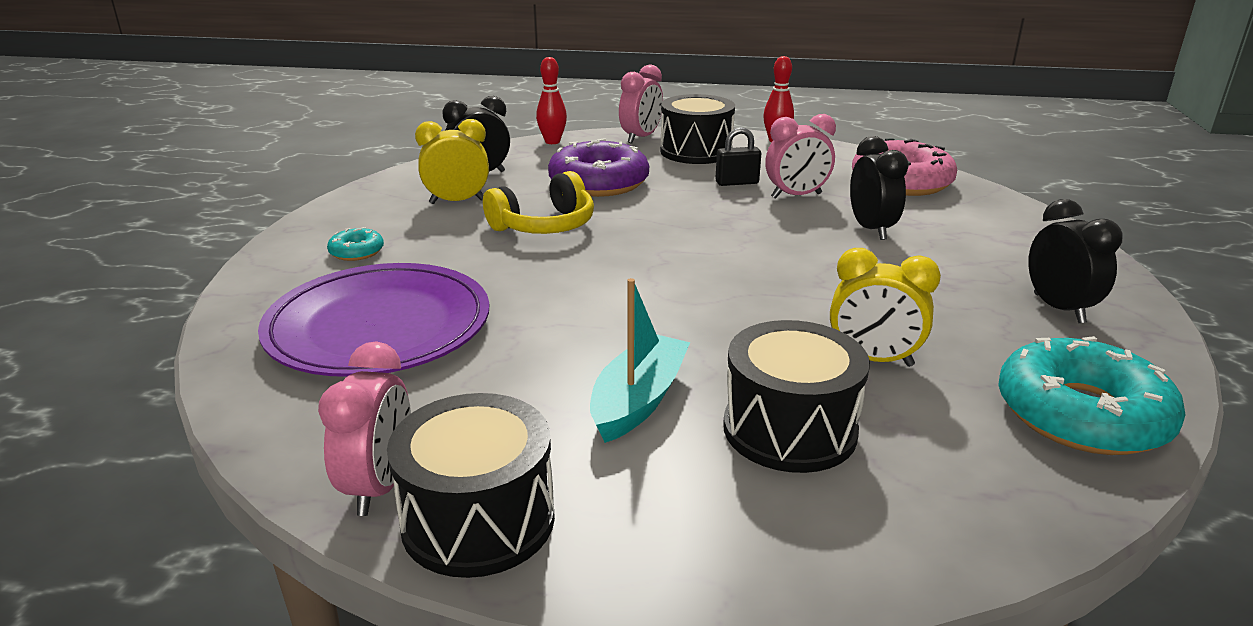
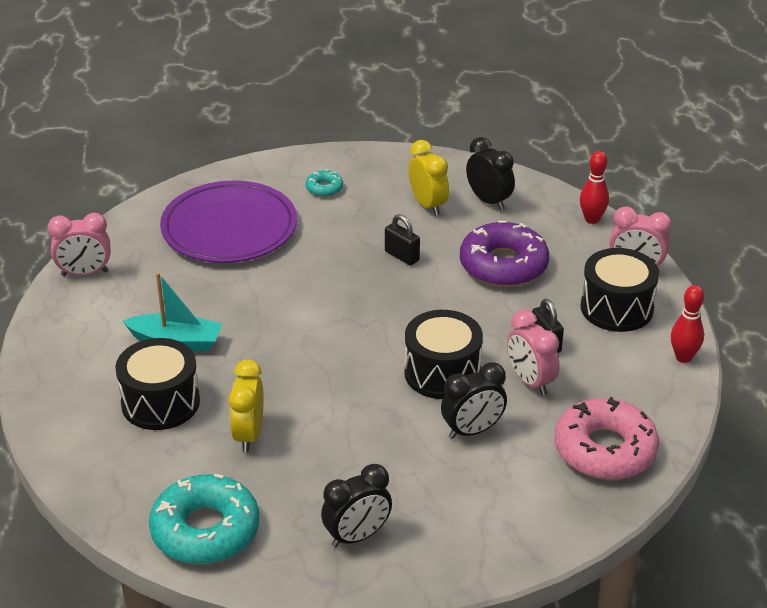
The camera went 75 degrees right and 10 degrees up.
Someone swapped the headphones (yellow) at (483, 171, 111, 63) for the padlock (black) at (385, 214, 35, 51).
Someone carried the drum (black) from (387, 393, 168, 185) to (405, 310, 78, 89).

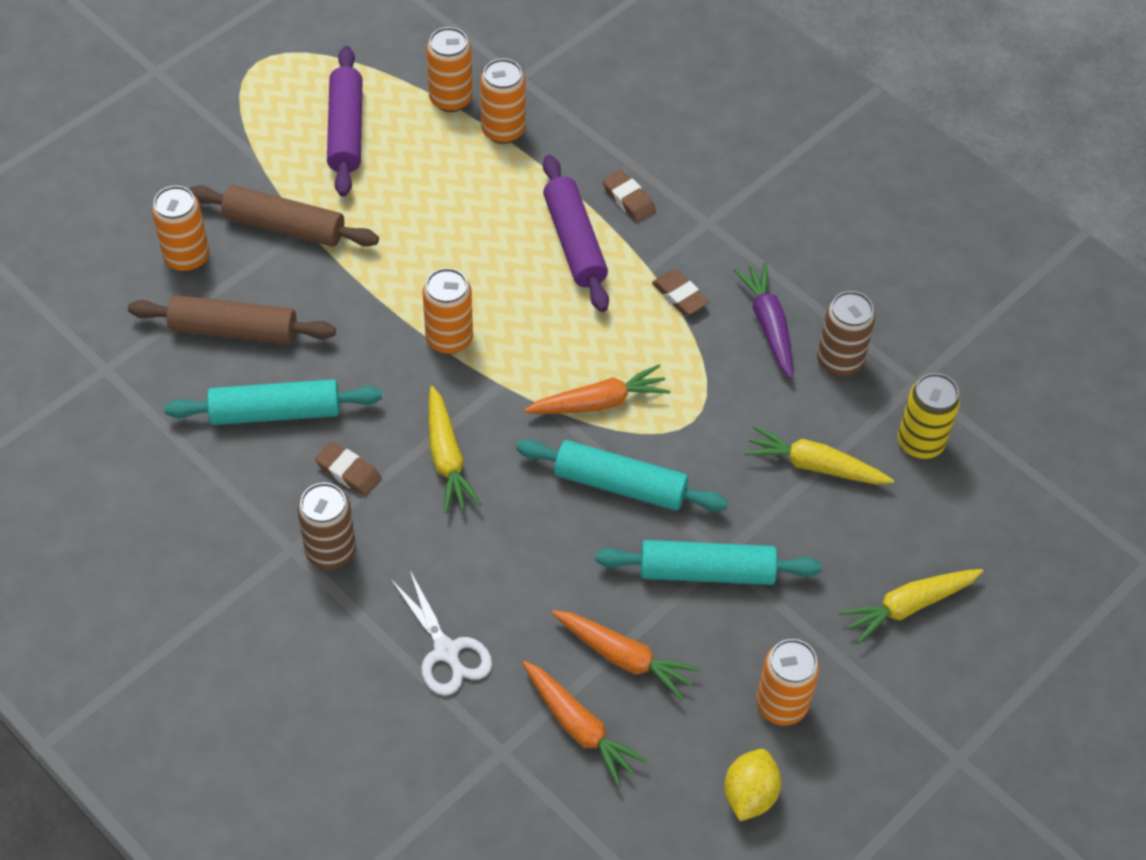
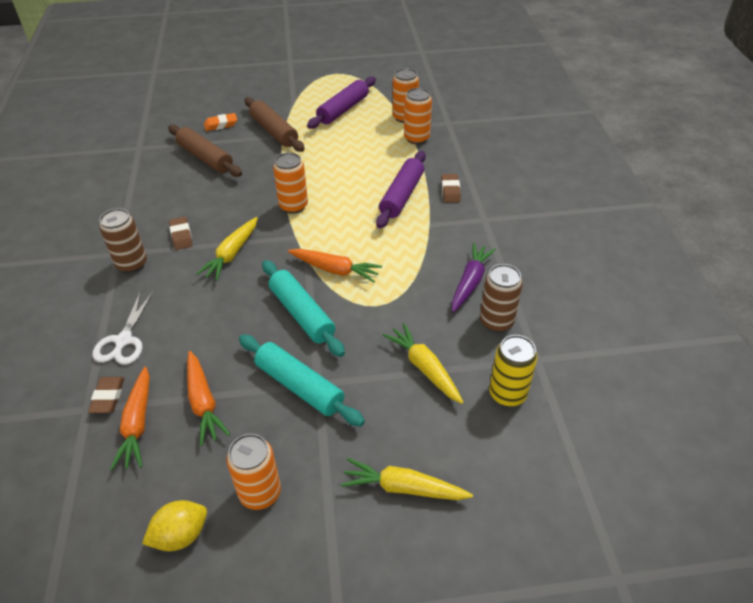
The camera went 40 degrees right and 10 degrees down.
Someone swapped the can (orange) at (152, 186, 57, 86) for the eraser (orange) at (204, 113, 33, 18).
Someone carried the eraser (brown) from (652, 270, 57, 45) to (88, 377, 37, 36).
Someone took away the rolling pin (turquoise) at (164, 379, 218, 46).

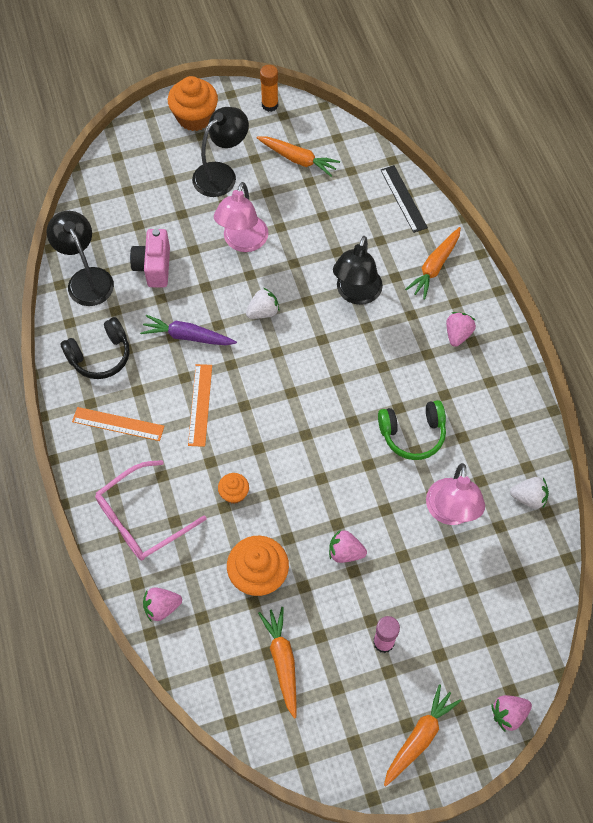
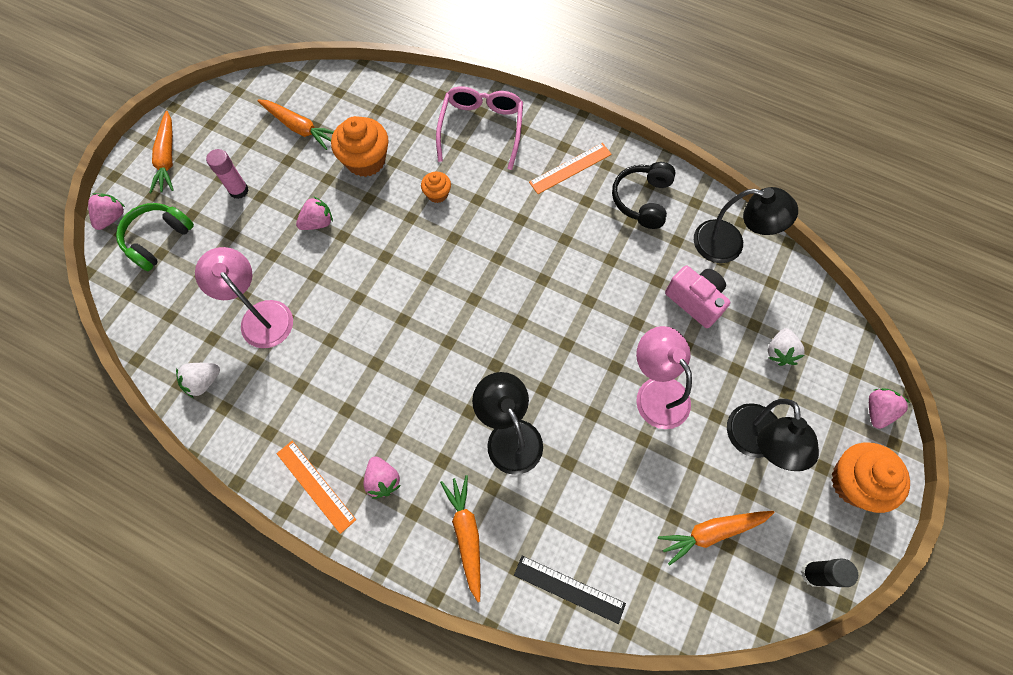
The camera went 135 degrees right and 5 degrees up.
Someone repainted the glue stick (orange) at (260, 65, 18, 47), which became the glue stick (black) at (801, 559, 57, 28).
Someone carried the strawberry (white) from (246, 288, 34, 31) to (768, 328, 37, 38).
Someone took away the carrot (purple) at (140, 315, 97, 30).
Someone carried the ruler (orange) from (188, 364, 24, 83) to (276, 441, 80, 93).
Someone carried the headphones (green) from (378, 400, 68, 60) to (116, 203, 78, 68).
Someone carried the strawberry (pink) from (143, 587, 39, 35) to (869, 388, 41, 41).

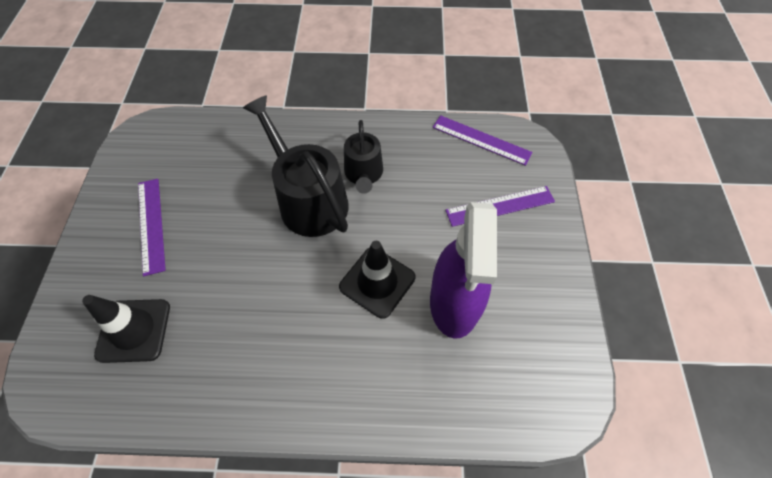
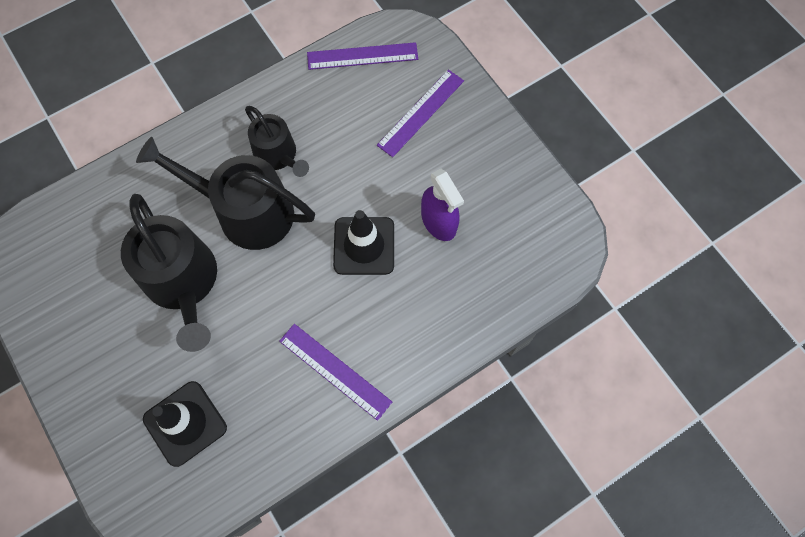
The camera went 35 degrees left and 10 degrees up.
Someone carried the ruler (purple) from (138, 179, 28, 97) to (279, 324, 113, 97).
Someone scaled the spray bottle (purple) at (430, 202, 67, 137) by 0.62.
Someone put down the watering can (black) at (121, 194, 96, 158).

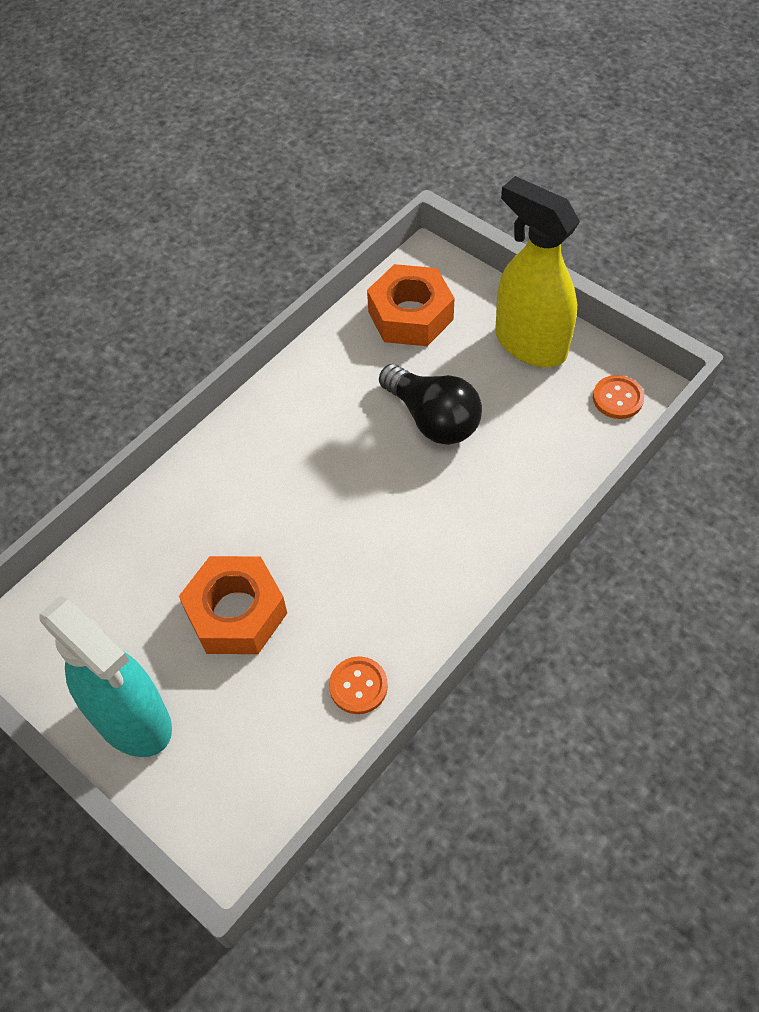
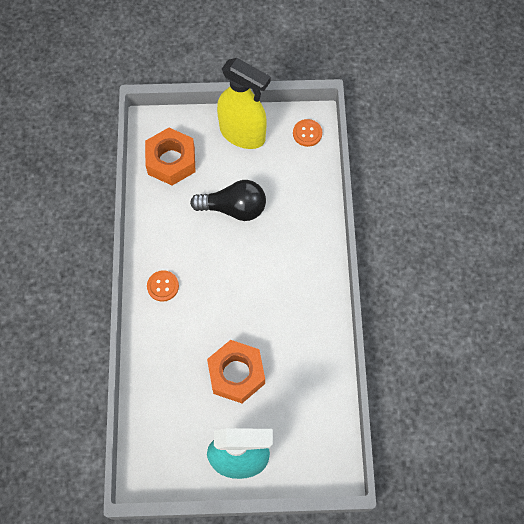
The camera went 45 degrees left and 10 degrees up.
Someone rotated the spray bottle (yellow) at (495, 176, 85, 191) by 150 degrees counterclockwise.
Someone carried the button (orange) from (329, 656, 59, 58) to (147, 270, 32, 32).

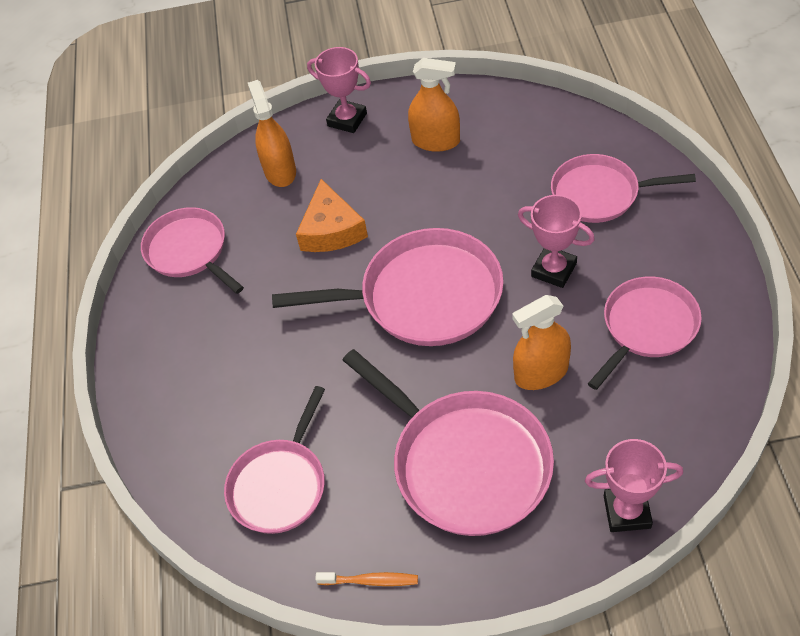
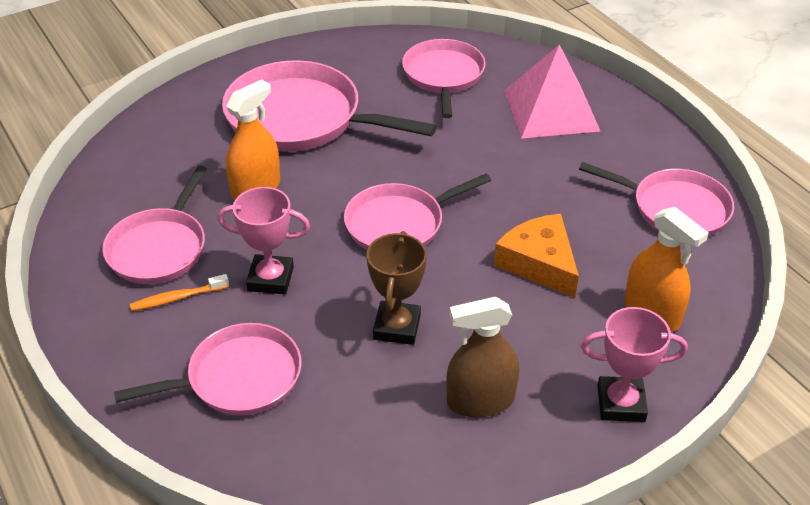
The camera went 150 degrees right and 10 degrees down.
Someone repainted the spray bottle (orange) at (408, 58, 52, 94), which became the spray bottle (brown) at (446, 297, 74, 120).
Someone scaled the pan (pink) at (272, 228, 232, 118) by 0.65.
Someone took away the trophy (pink) at (585, 439, 98, 93).
Someone carried the toothbrush (orange) from (315, 572, 103, 14) to (130, 274, 99, 37).
Someone put down the pyramid (pink) at (504, 44, 96, 95).
Someone put down the trophy (brown) at (366, 231, 61, 114).

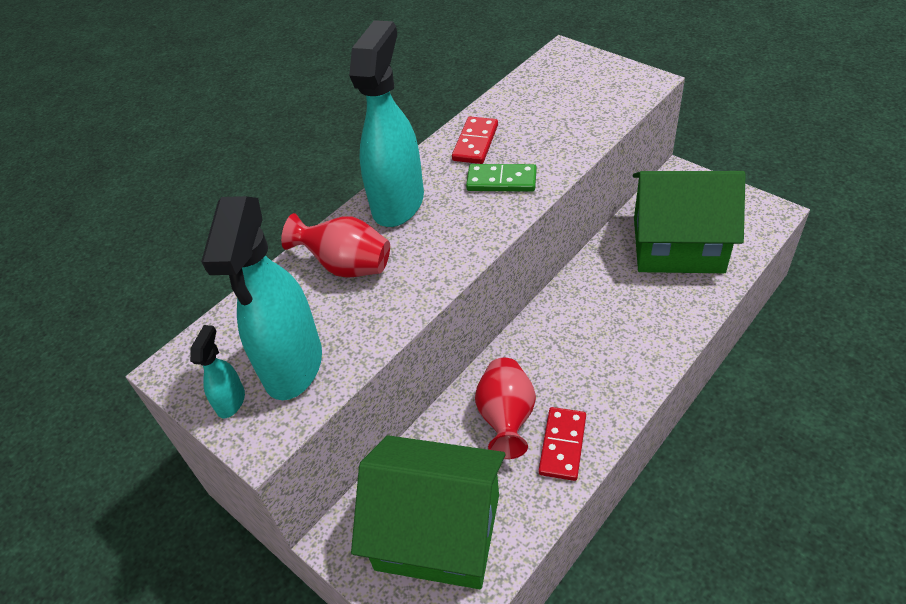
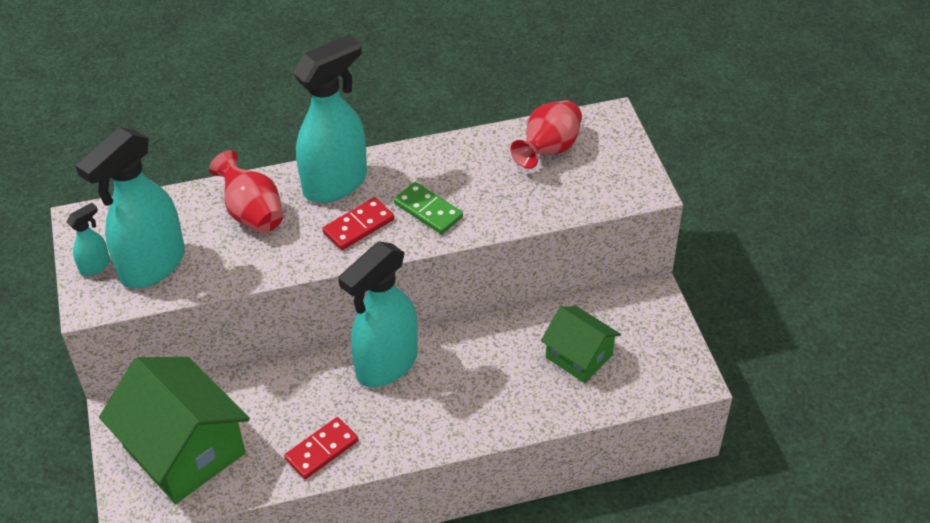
The camera went 30 degrees right and 0 degrees up.
Someone carried the domino (red) from (452, 117, 46, 47) to (322, 197, 72, 53).
Someone scaled the house (green) at (633, 171, 113, 102) by 0.57.
Someone carried the vase (red) from (475, 358, 61, 101) to (510, 100, 72, 69).
Someone put down the spray bottle (turquoise) at (338, 242, 80, 145).

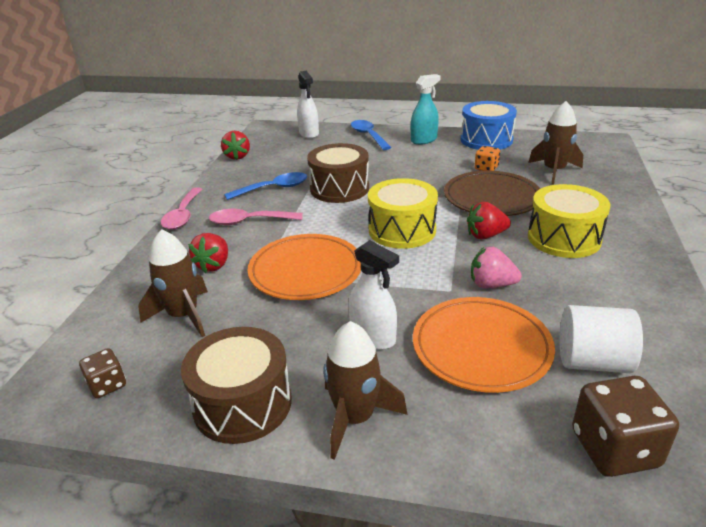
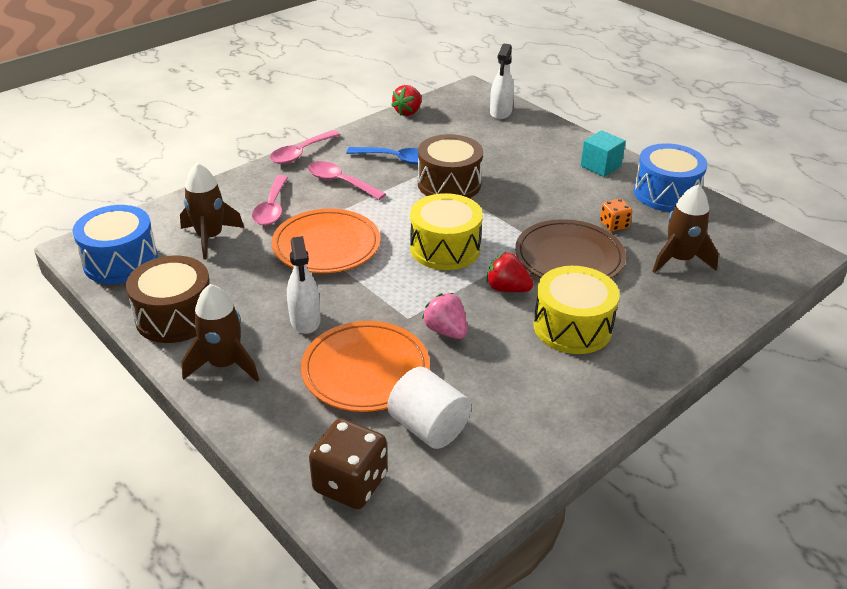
The camera went 35 degrees right and 5 degrees up.
Someone swapped the spray bottle (turquoise) at (411, 74, 30, 71) for the cube (turquoise) at (580, 130, 46, 47).
Someone took away the spoon (blue) at (351, 120, 41, 30).
Someone swapped the strawberry (red) at (188, 233, 40, 40) for the spoon (pink) at (252, 175, 36, 50).
Someone swapped the dice (brown) at (79, 348, 47, 50) for the drum (blue) at (73, 205, 85, 79).

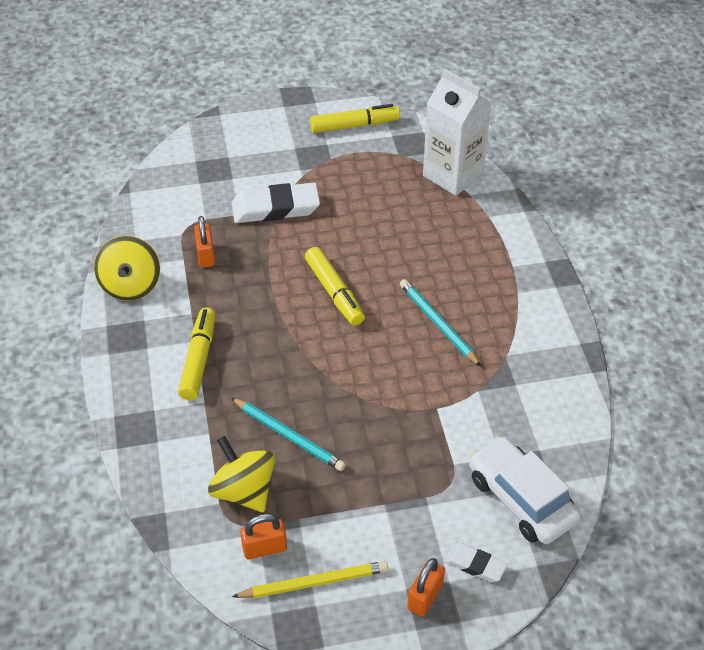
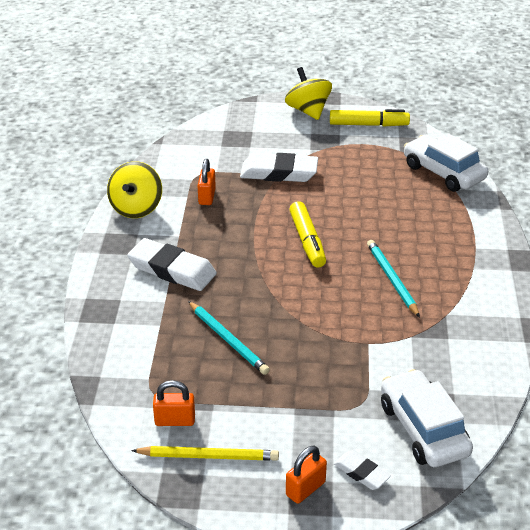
The camera went 15 degrees right and 10 degrees down.
Someone swapped the carton (white) at (423, 68, 69, 128) for the car (white) at (404, 133, 84, 59).
Someone swapped the marker (yellow) at (178, 308, 38, 92) for the eraser (white) at (127, 238, 90, 53).
Someone carried the spinning top (yellow) from (208, 436, 67, 76) to (285, 67, 47, 53).

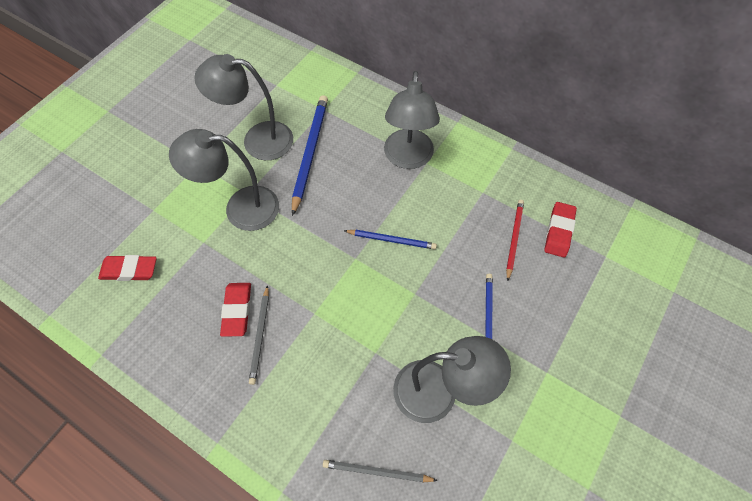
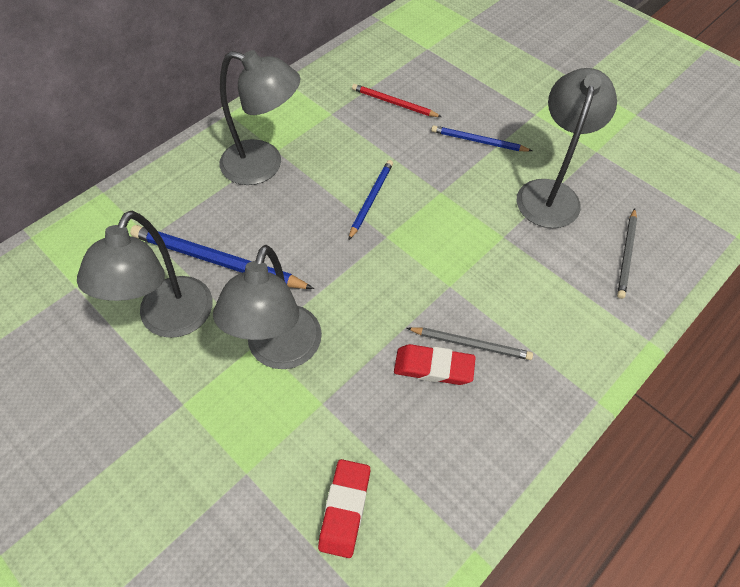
The camera went 80 degrees left and 5 degrees down.
Someone took away the eraser (red) at (544, 202, 33, 56).

